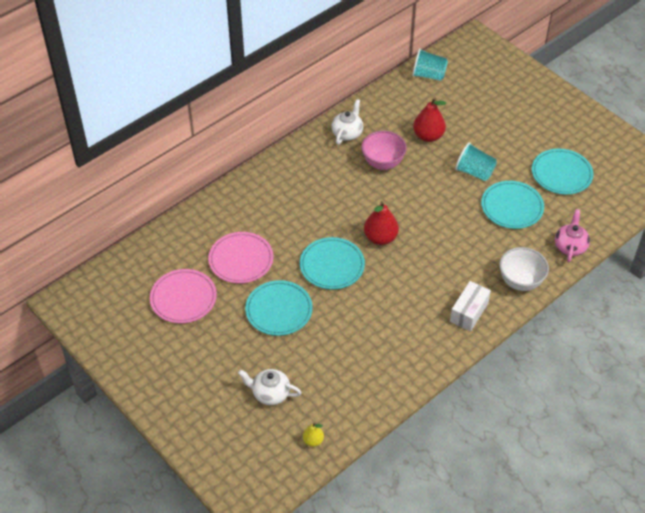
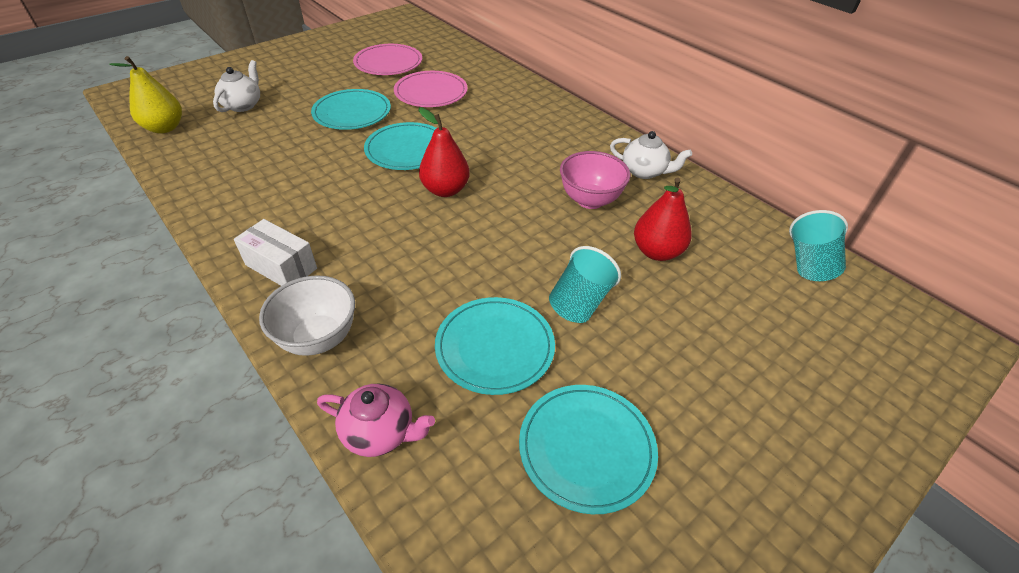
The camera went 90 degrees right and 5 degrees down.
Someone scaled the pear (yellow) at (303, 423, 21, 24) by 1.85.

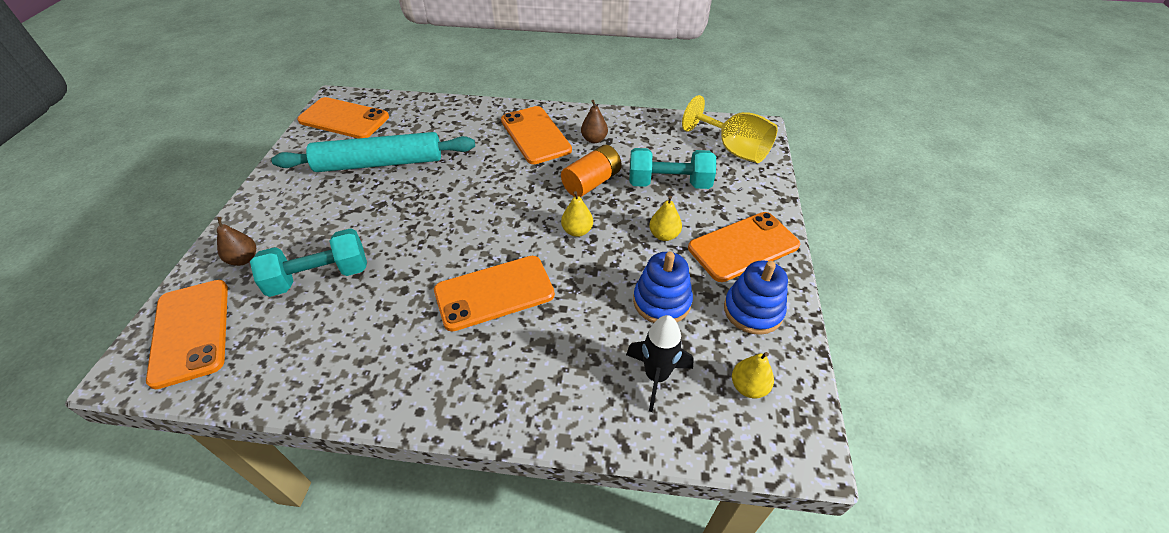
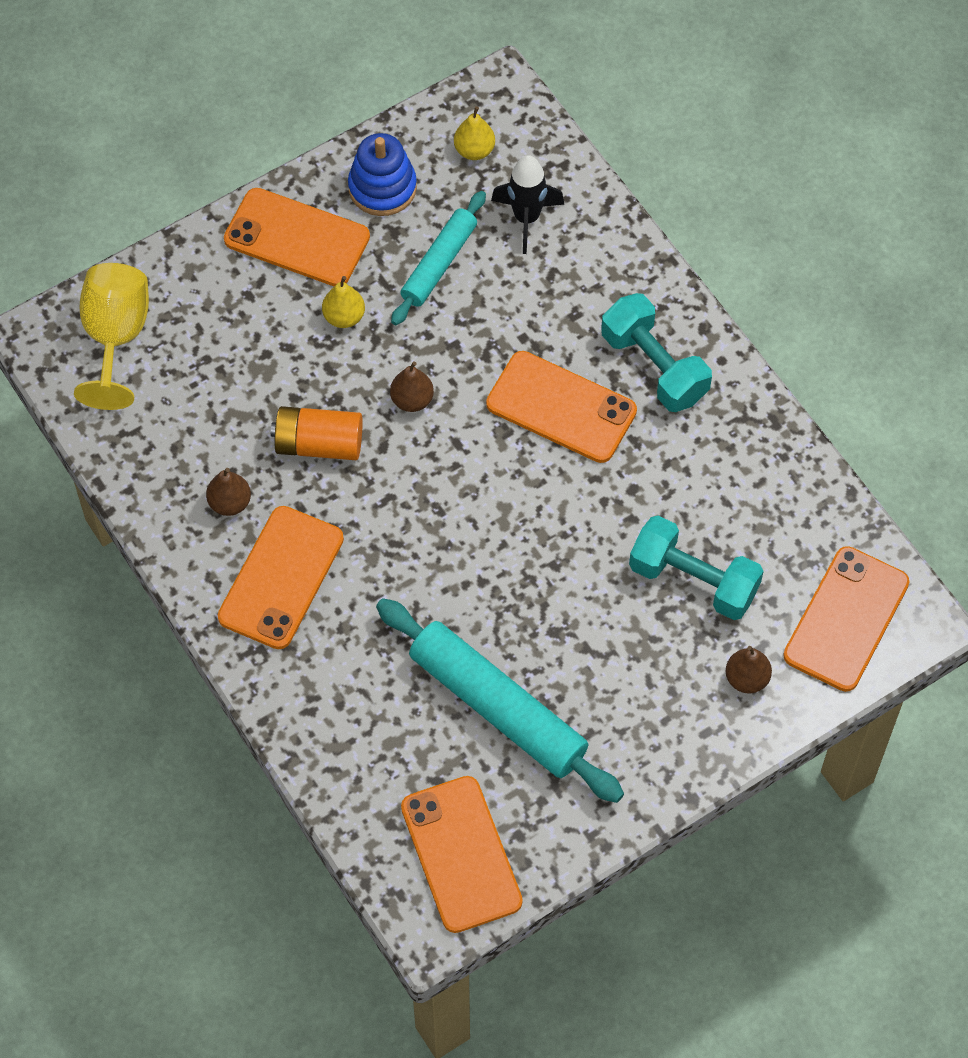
The camera went 130 degrees left and 15 degrees up.
Someone carried the dumbbell (turquoise) from (629, 148, 87, 41) to (601, 293, 111, 119).
Someone repainted the pear (yellow) at (561, 191, 32, 46), which became the pear (brown) at (390, 361, 44, 51).
Someone swapped the stacking toy (blue) at (633, 252, 60, 71) for the rolling pin (turquoise) at (391, 191, 95, 134).

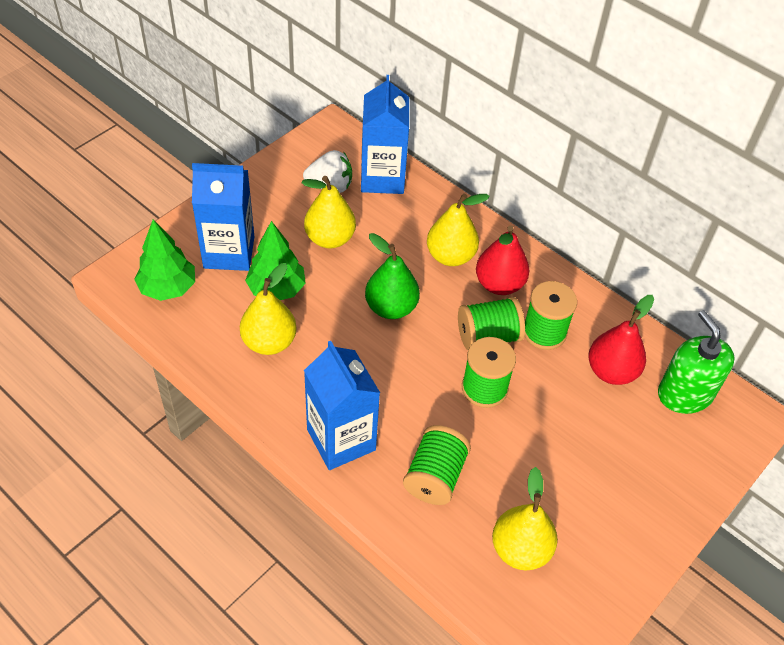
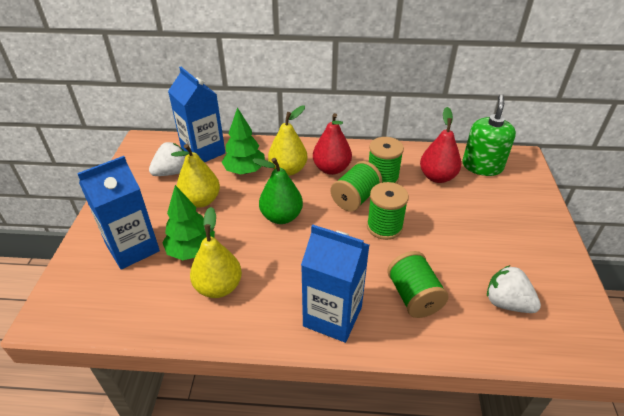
The camera went 35 degrees left and 10 degrees down.
Someone carried the tree (green) from (134, 220, 61, 81) to (222, 107, 43, 67).
Someone rotated the soap dispenser (green) at (658, 310, 77, 104) by 75 degrees clockwise.
Someone swapped the pear (yellow) at (492, 467, 66, 103) for the strawberry (white) at (487, 265, 54, 48).

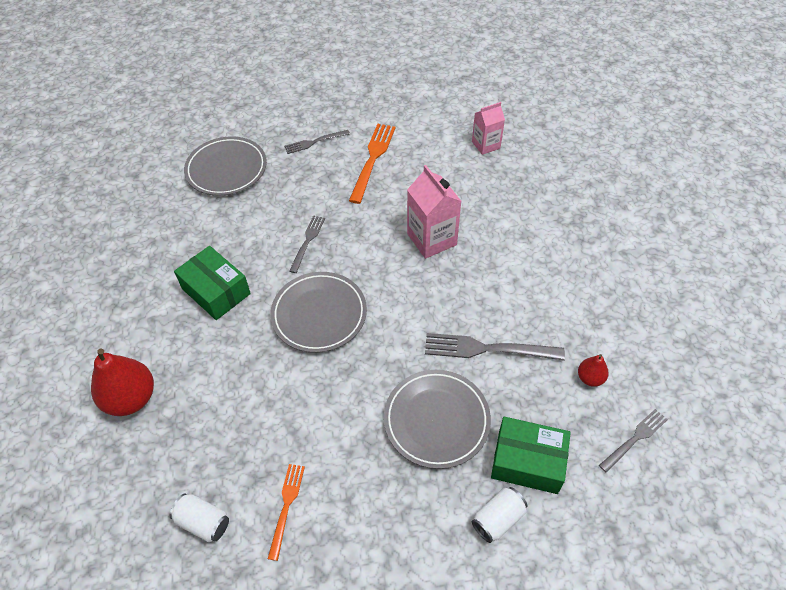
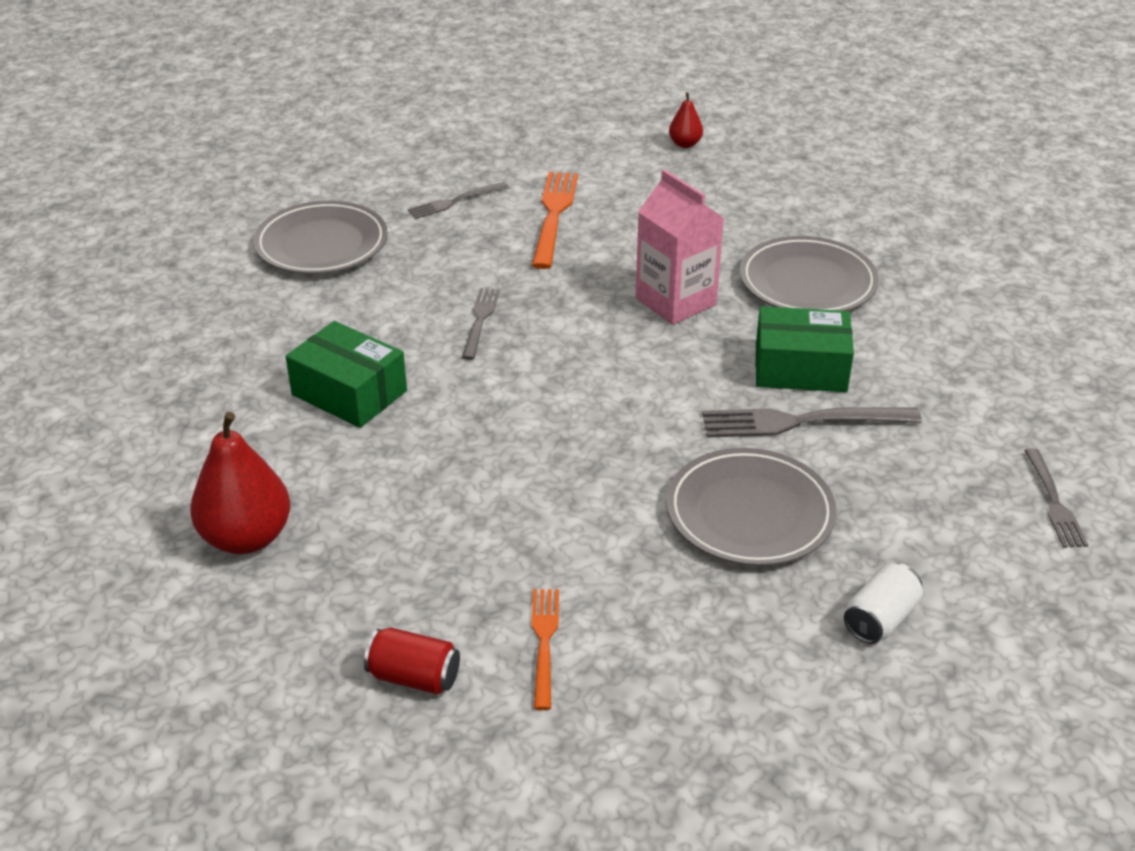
The camera went 10 degrees left and 15 degrees down.
Someone took away the carton (pink) at (472, 102, 33, 53).
Someone carried the plate (grey) from (270, 272, 97, 81) to (740, 236, 139, 75).
Someone carried the pear (red) from (578, 354, 31, 33) to (669, 92, 34, 56).
Someone rotated the fork (grey) at (599, 409, 69, 64) by 135 degrees clockwise.
Someone carried the box (green) from (491, 417, 80, 77) to (755, 306, 99, 86).
Someone repainted the can (white) at (170, 494, 59, 48), which became the can (red) at (364, 627, 96, 67).

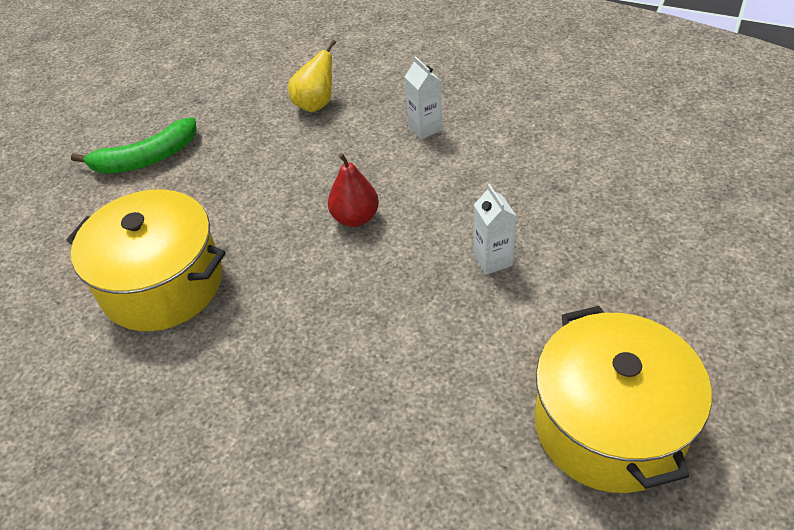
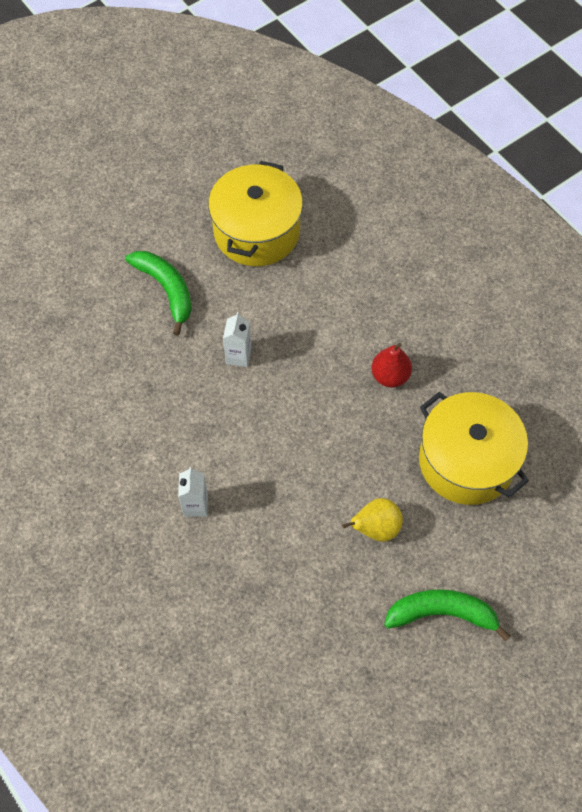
The camera went 155 degrees left and 15 degrees up.
Someone carried the pear (yellow) from (288, 40, 48, 72) to (342, 498, 61, 44).
Someone carried the pear (red) from (328, 153, 51, 74) to (371, 343, 41, 45).
Someone put down the banana (green) at (125, 251, 67, 85).

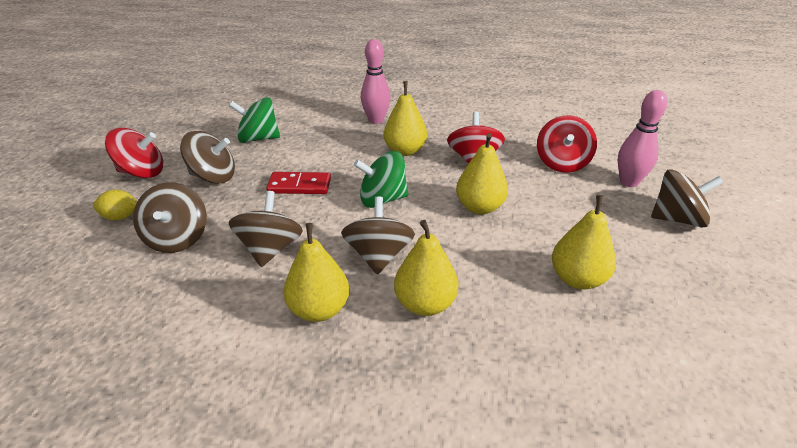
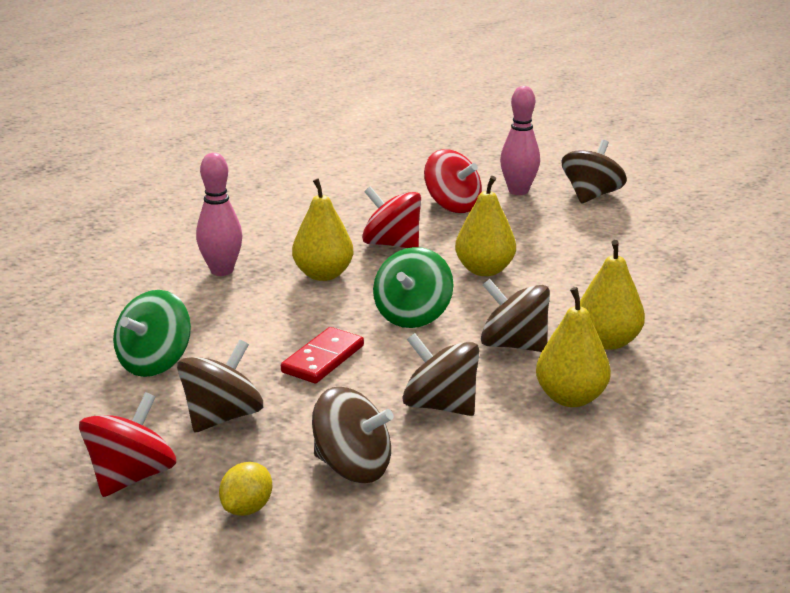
The camera went 60 degrees left and 10 degrees down.
Someone took away the pear (yellow) at (552, 195, 64, 94).

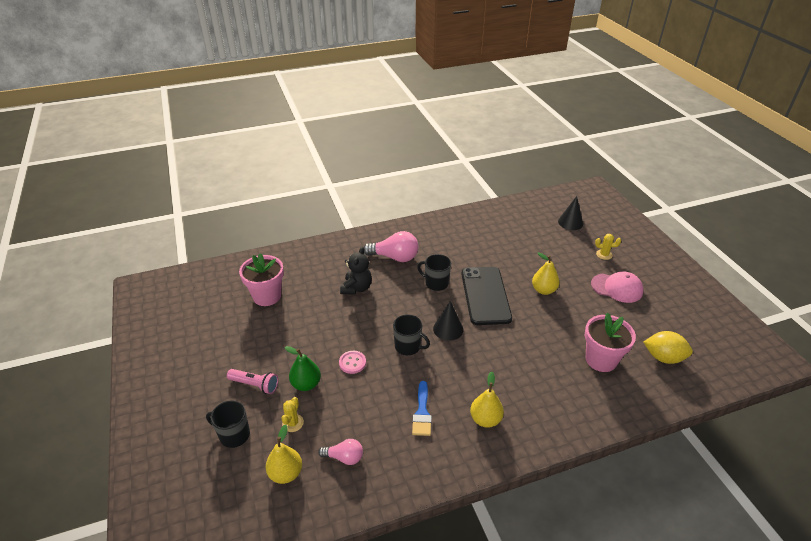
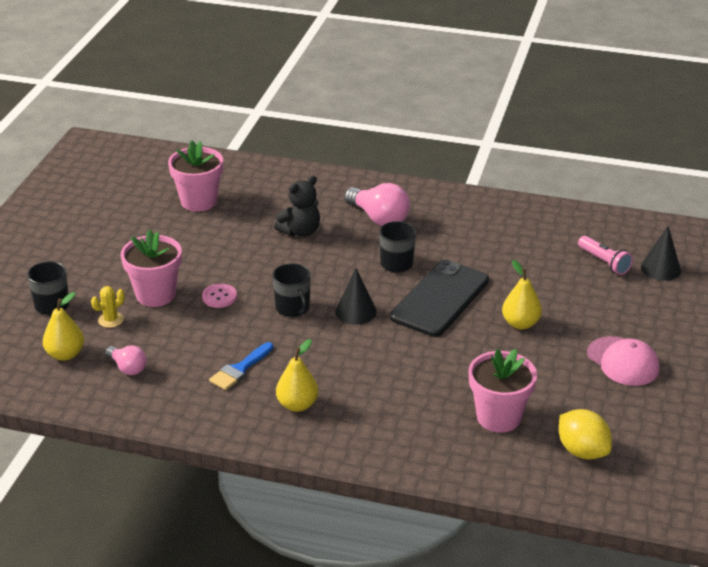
The camera went 35 degrees right and 5 degrees down.
Someone took away the cactus (yellow) at (595, 234, 26, 26).
Someone swapped the pear (green) at (285, 346, 36, 45) for the flower pot (pink) at (121, 229, 61, 78).
Someone carried the flashlight (pink) from (227, 369, 51, 25) to (578, 236, 55, 39).

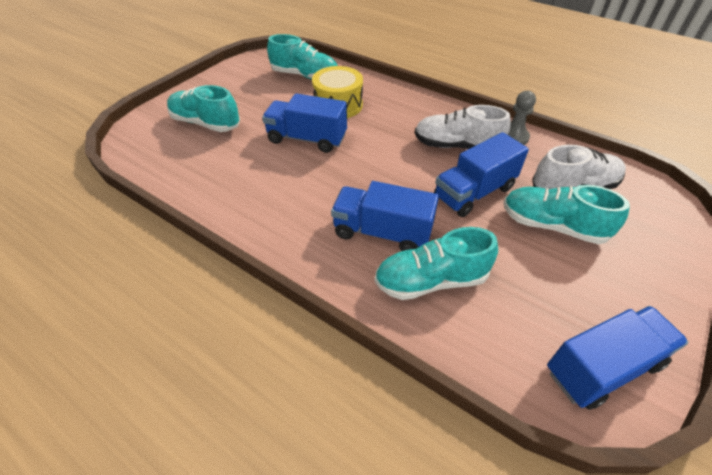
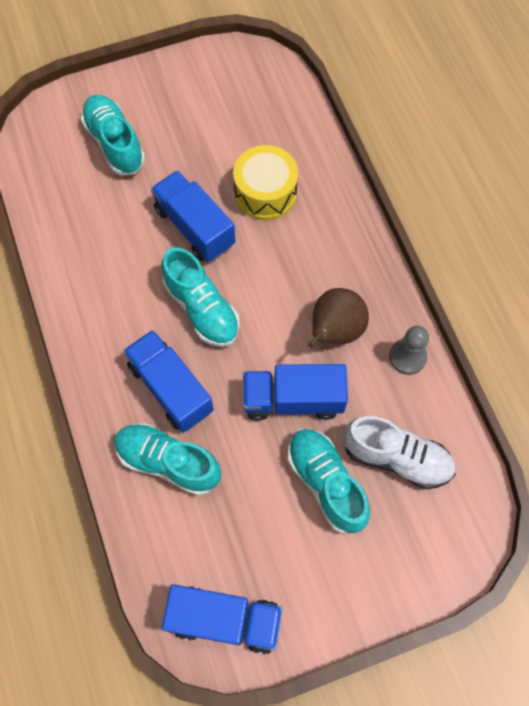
The camera went 35 degrees right and 20 degrees up.
Someone carried the shoe (turquoise) from (267, 34, 71, 46) to (161, 247, 79, 100).
Someone swapped the shoe (white) at (415, 105, 96, 44) for the pear (brown) at (308, 288, 61, 60).

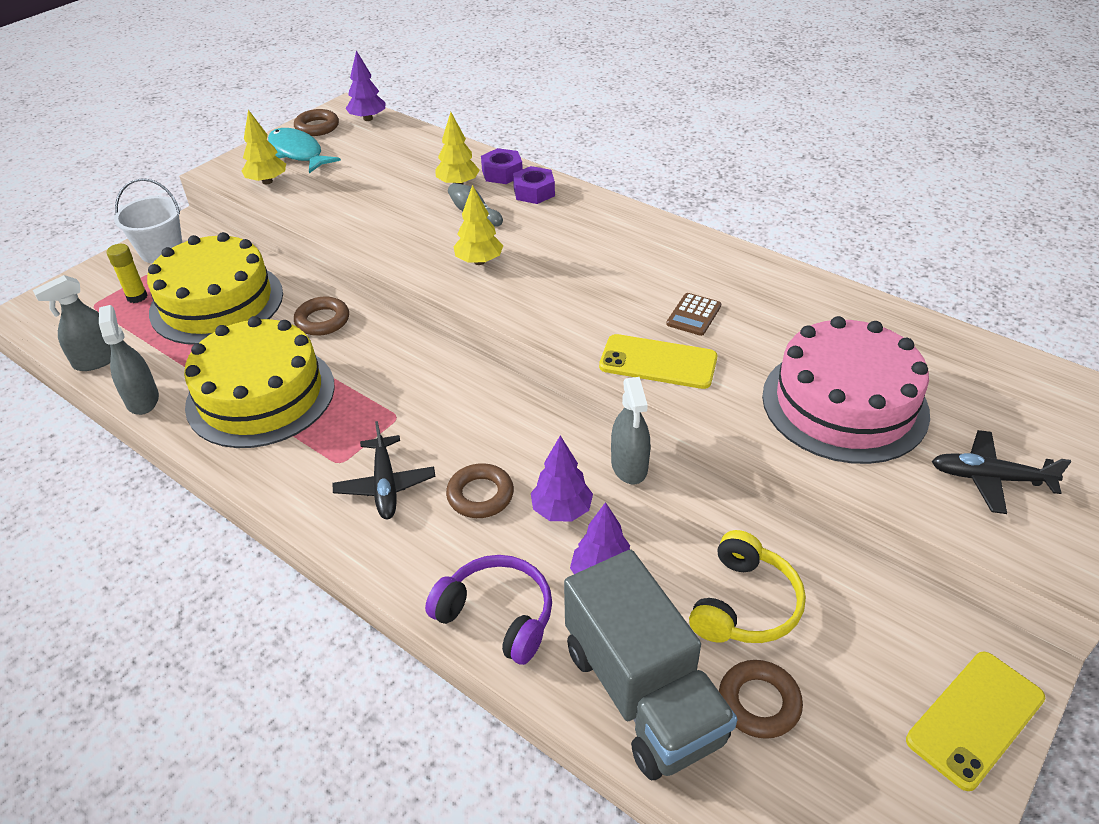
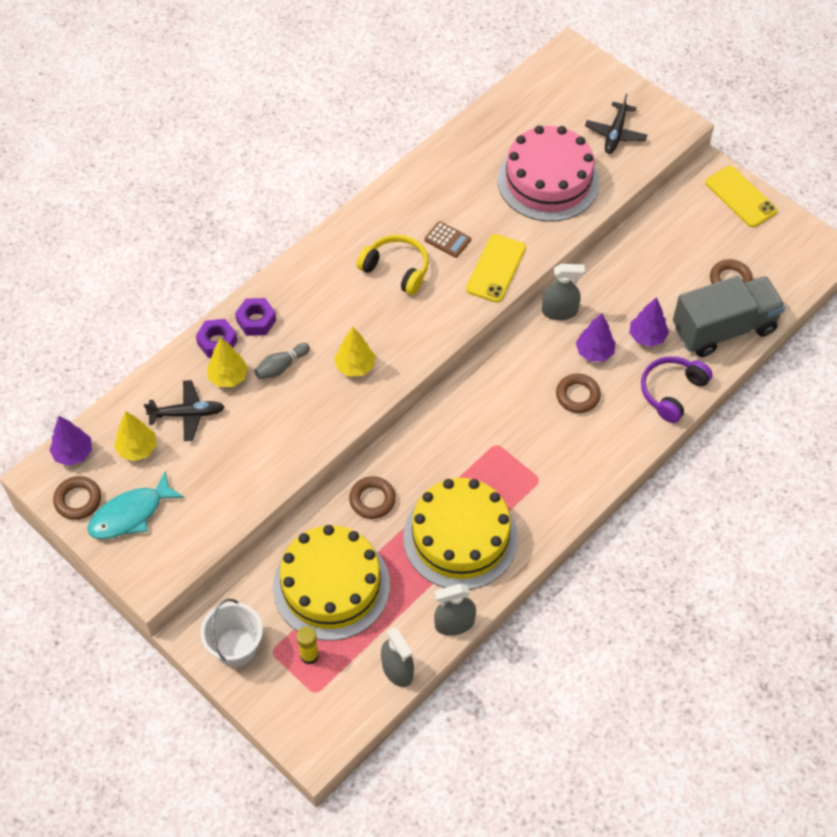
The camera went 85 degrees left and 15 degrees up.
Someone carried the tree (yellow) from (242, 110, 44, 74) to (114, 411, 43, 50).
Someone carried the plane (black) from (332, 421, 103, 98) to (144, 380, 80, 61).
Someone carried the headphones (yellow) from (689, 530, 117, 113) to (357, 235, 72, 60).

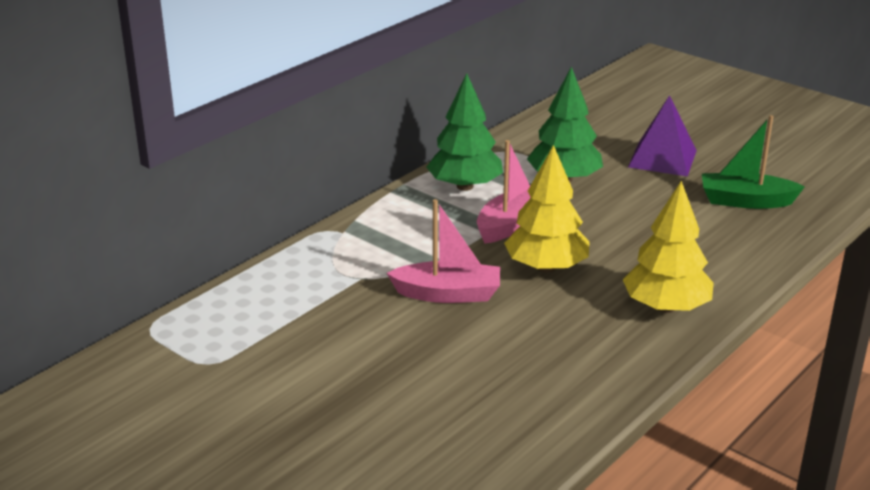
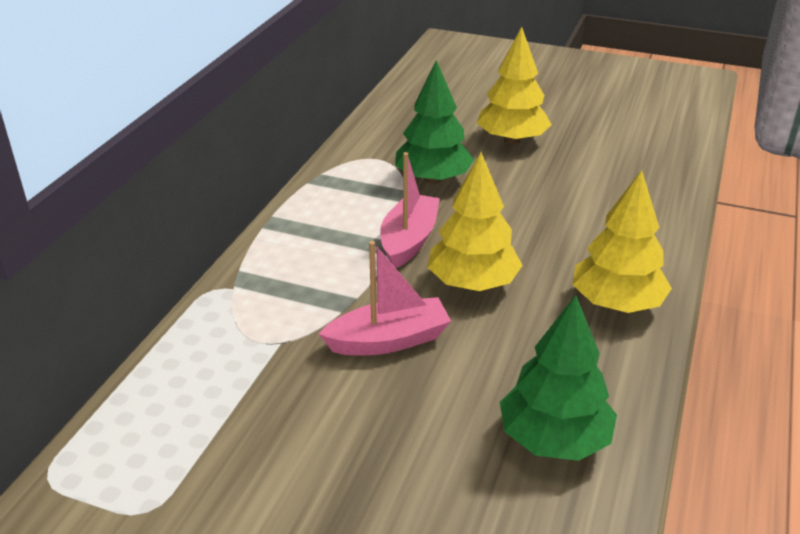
The camera went 20 degrees left and 5 degrees up.
Someone carried the tree (green) from (426, 73, 77, 118) to (500, 295, 117, 166).
Someone swapped the pyramid (purple) at (628, 95, 69, 82) for the tree (yellow) at (477, 27, 75, 117).
Someone took away the boat (green) at (702, 115, 103, 94).

